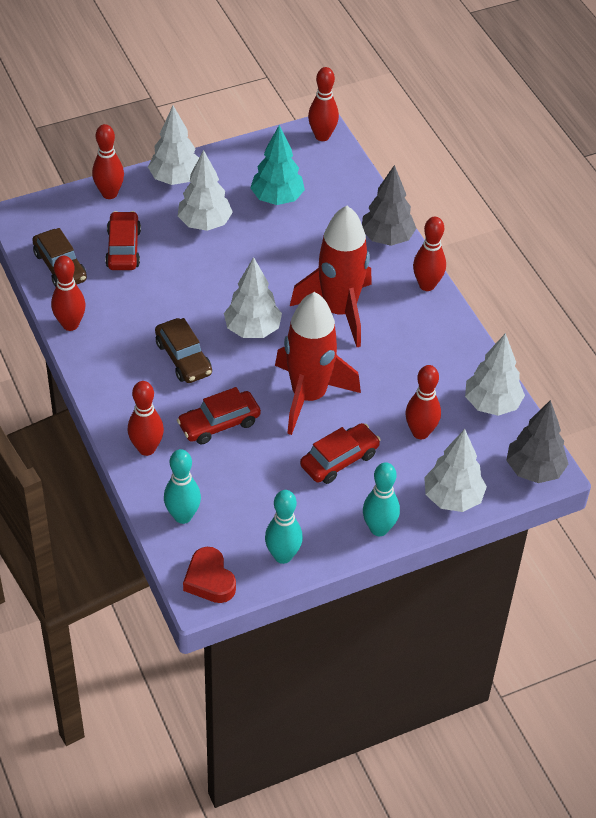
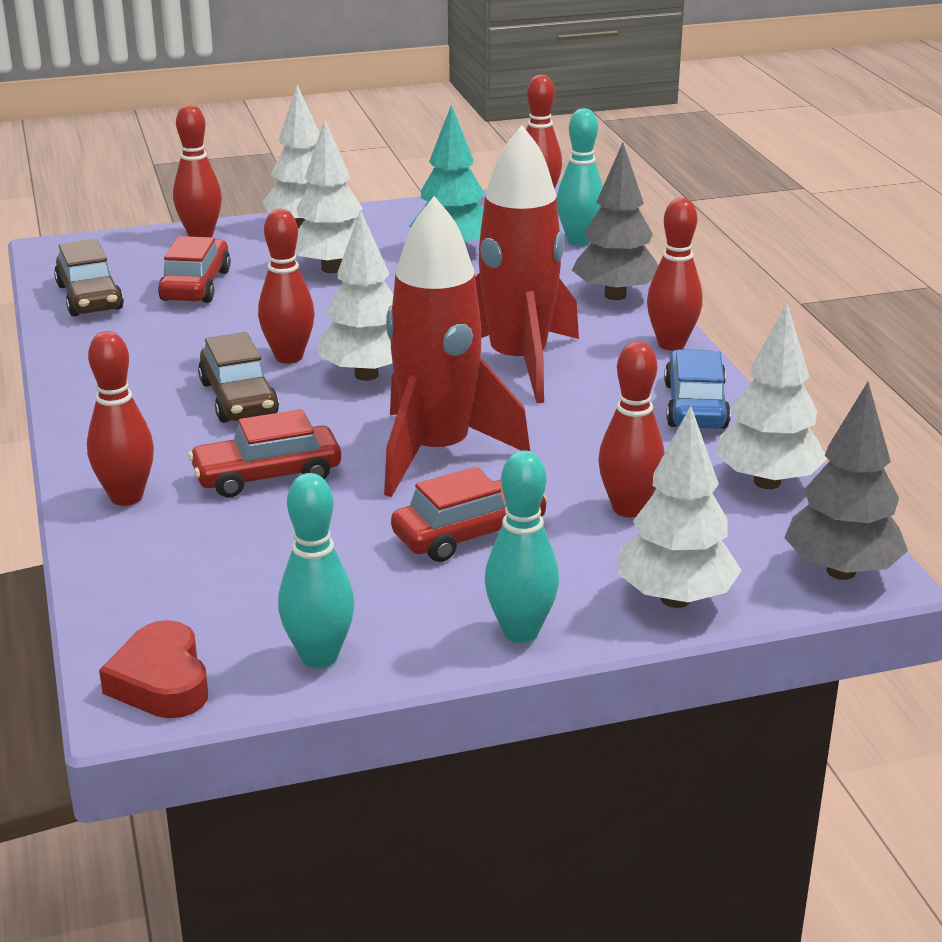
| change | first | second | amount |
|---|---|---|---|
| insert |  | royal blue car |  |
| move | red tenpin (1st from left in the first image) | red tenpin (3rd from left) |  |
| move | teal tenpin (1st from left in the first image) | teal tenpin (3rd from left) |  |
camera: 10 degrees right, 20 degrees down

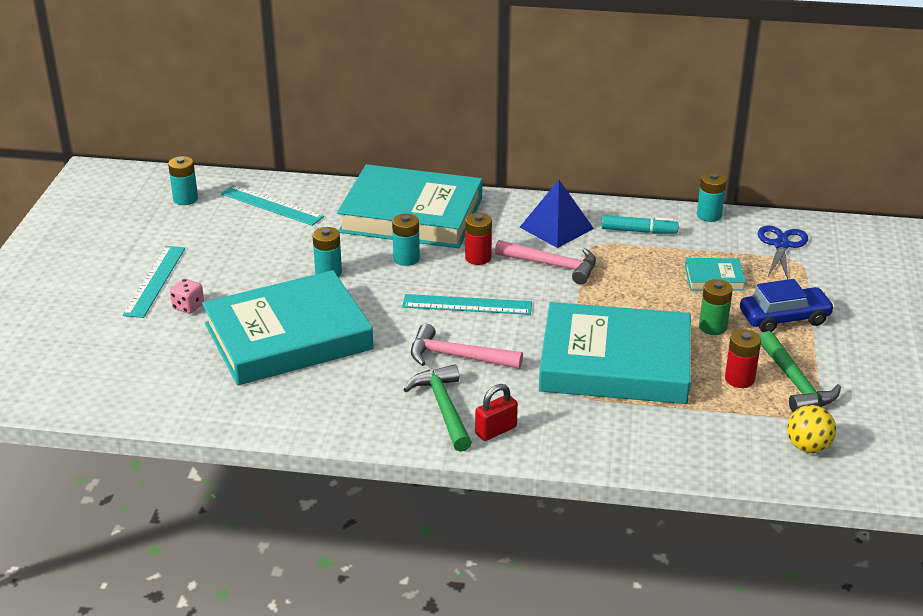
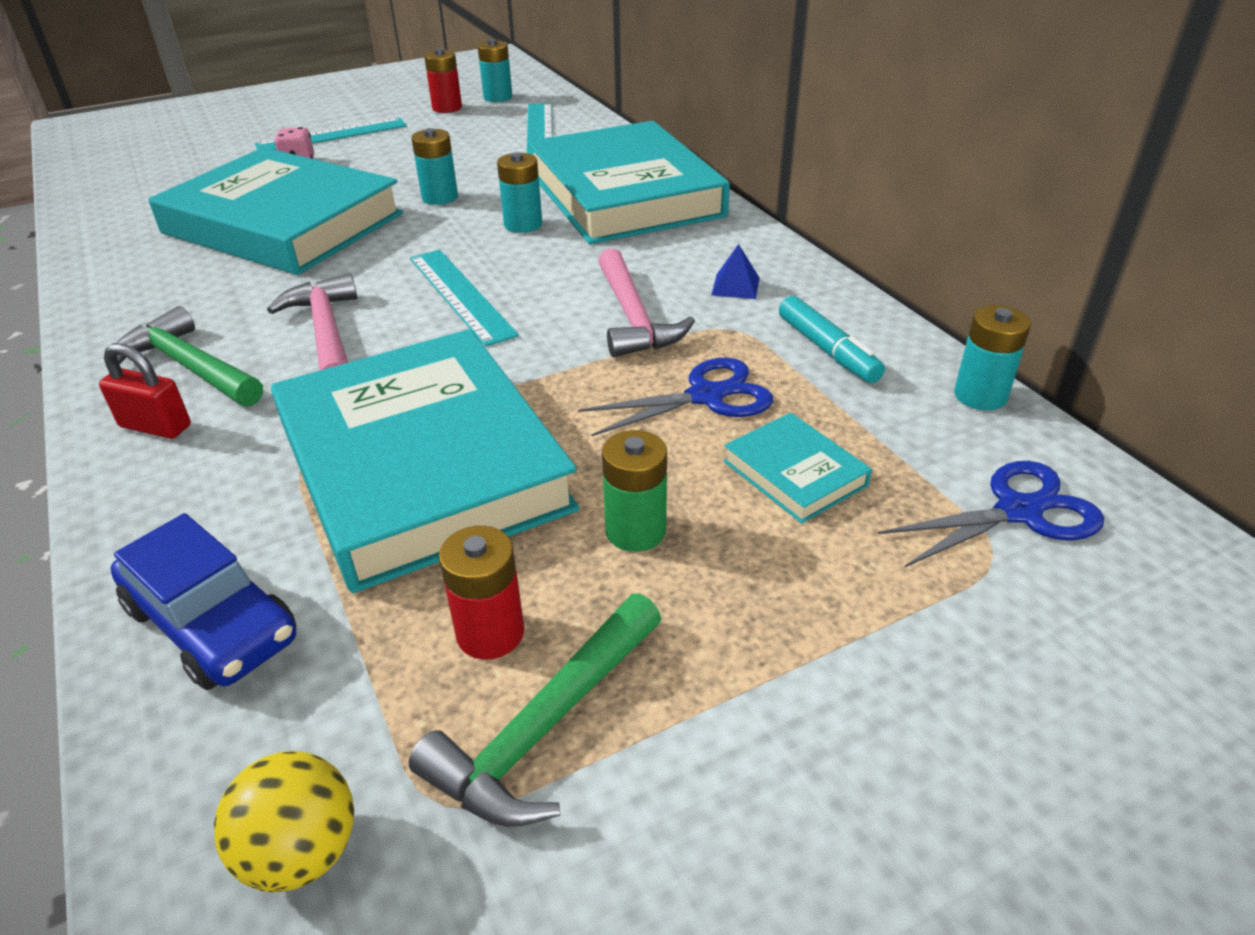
| change | first | second | amount |
|---|---|---|---|
| insert |  | royal blue shears (1st from left) |  |
| move | red power cell (1st from left) |  |  |
| move | royal blue car |  |  |
| rotate | green claw hammer (1st from left) |  | 90 degrees counterclockwise |
| resize | royal blue pyramid shape |  | x0.49 |
camera: 55 degrees right, 5 degrees up

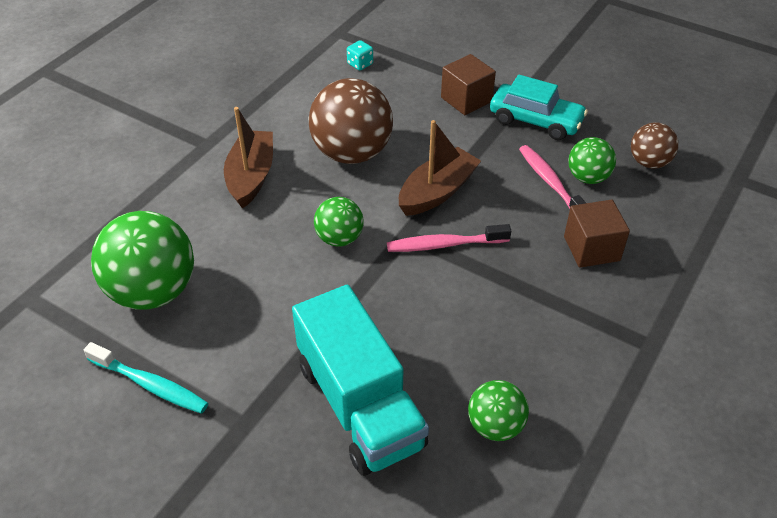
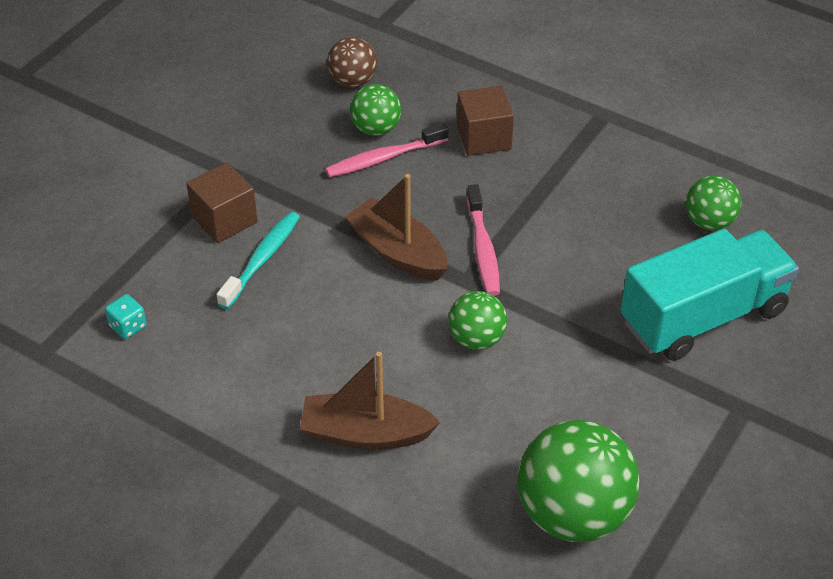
| change | first | second | amount |
|---|---|---|---|
| delete | brown ball (1st from left) |  |  |
| delete | teal car |  |  |
| move | teal dental brush |  |  |
camera: 90 degrees left, 0 degrees up

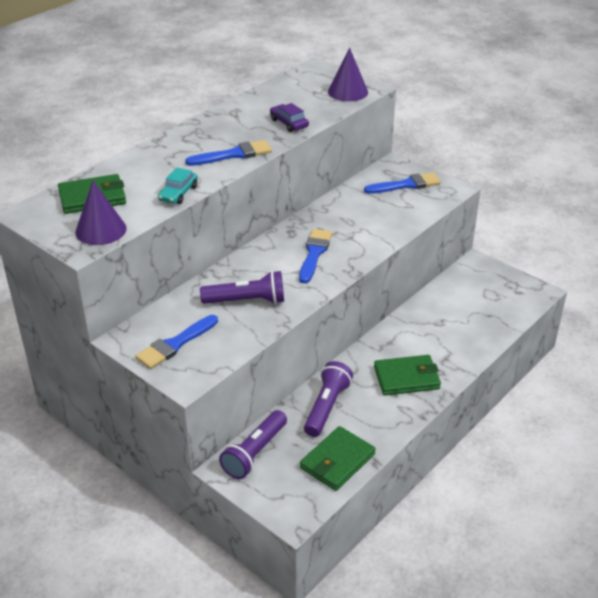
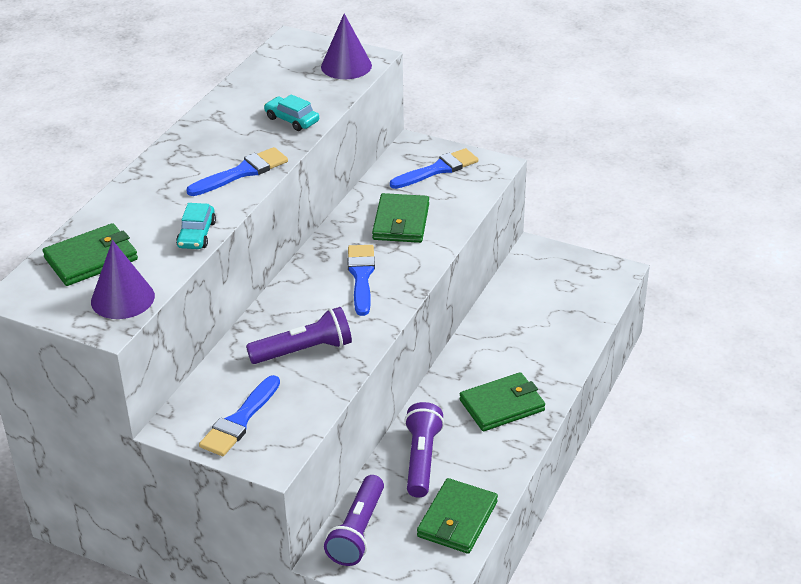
| change | first | second | amount |
|---|---|---|---|
| insert |  | green wallet (2nd from left) |  |
| recolor | violet car | teal car (2nd from left) |  |
camera: 15 degrees left, 0 degrees up

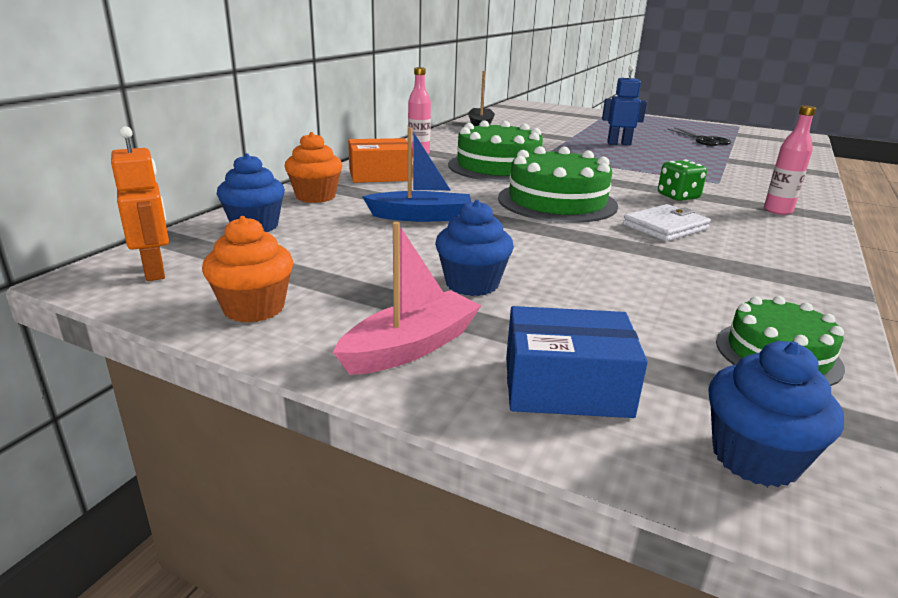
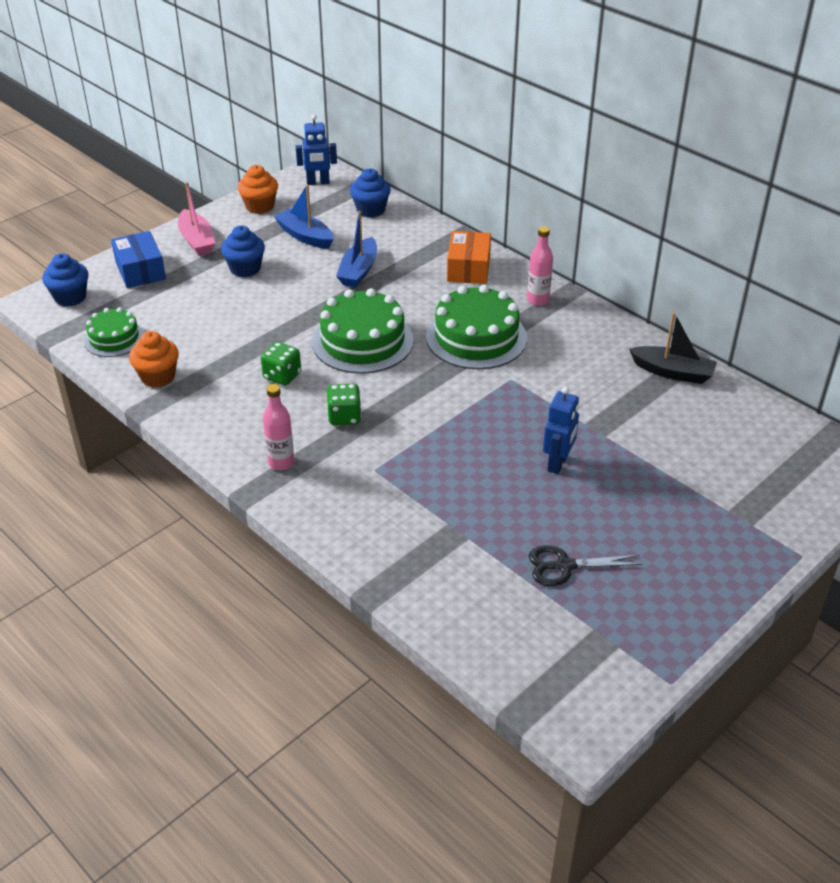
| change | first | second | amount |
|---|---|---|---|
| insert |  | royal blue boat (1st from left) |  |
| move | orange fairy cake (2nd from left in the first image) | orange fairy cake (1st from left) |  |
| replace | snow-white wallet | green game die (1st from left) |  |
| recolor | orange toy robot | royal blue toy robot (1st from left) |  |
| rotate | royal blue package |  | 45 degrees counterclockwise |
camera: 110 degrees right, 15 degrees up

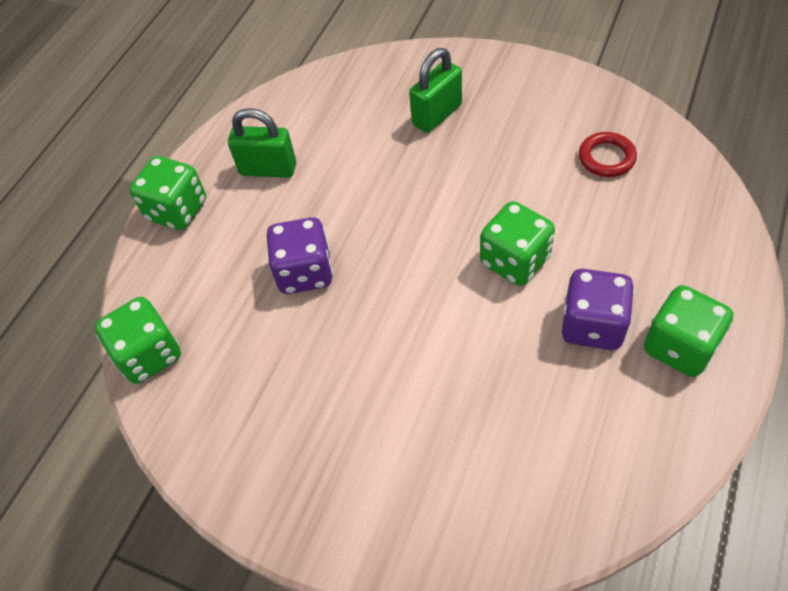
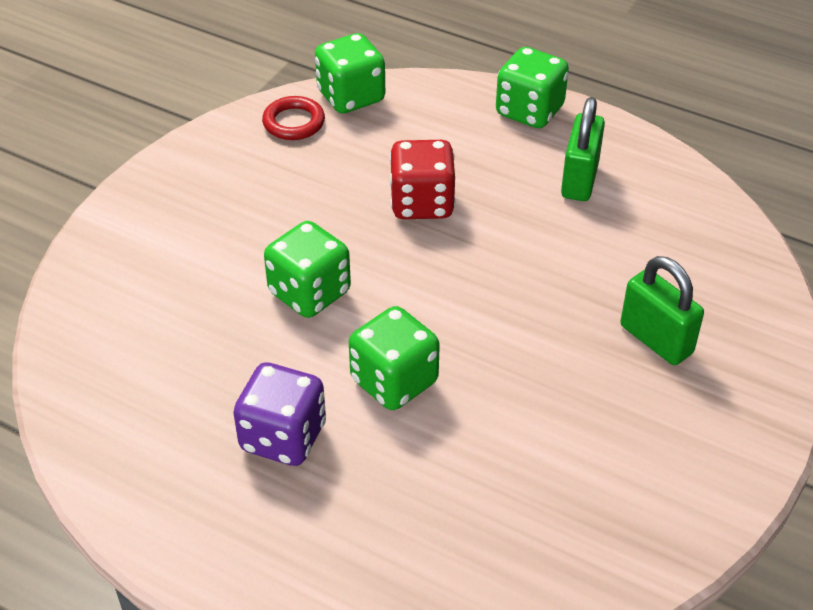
| change | first | second | amount |
|---|---|---|---|
| move | red torus |  |  |
| move | green game die (4th from left in the first image) | green game die (1st from left) |  |
| recolor | violet game die (1st from left) | red game die |  |
camera: 90 degrees right, 10 degrees down

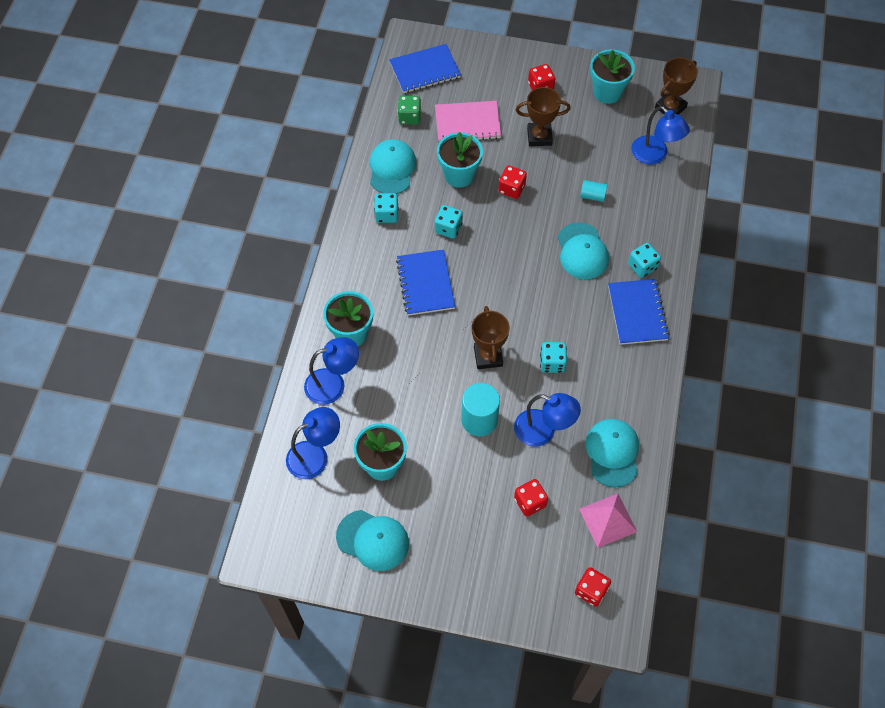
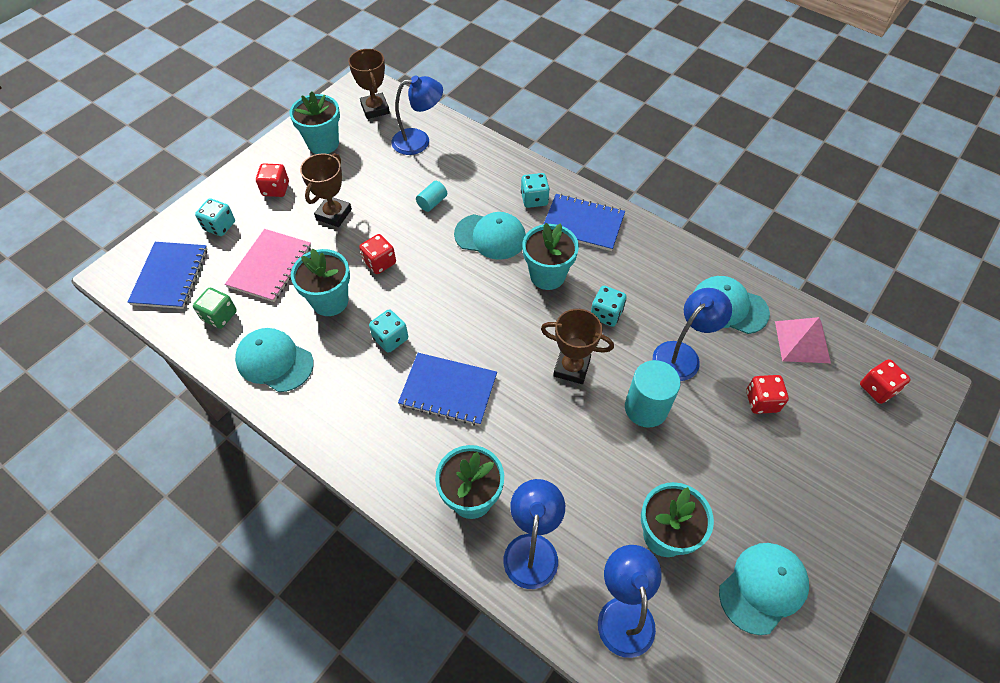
| change | first | second | amount |
|---|---|---|---|
| insert |  | teal plant pot (4th from left) |  |
| move | teal game die (1st from left) |  |  |
camera: 65 degrees left, 5 degrees down

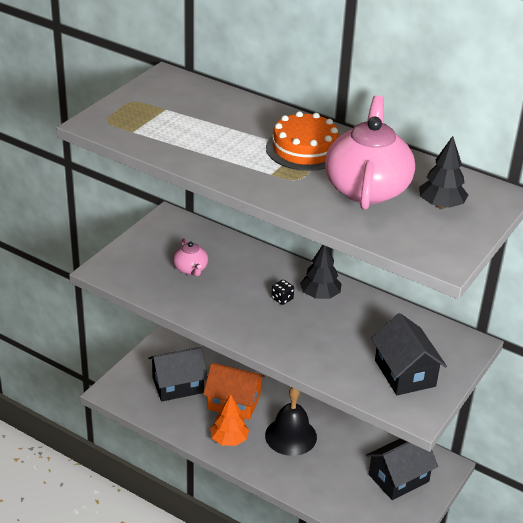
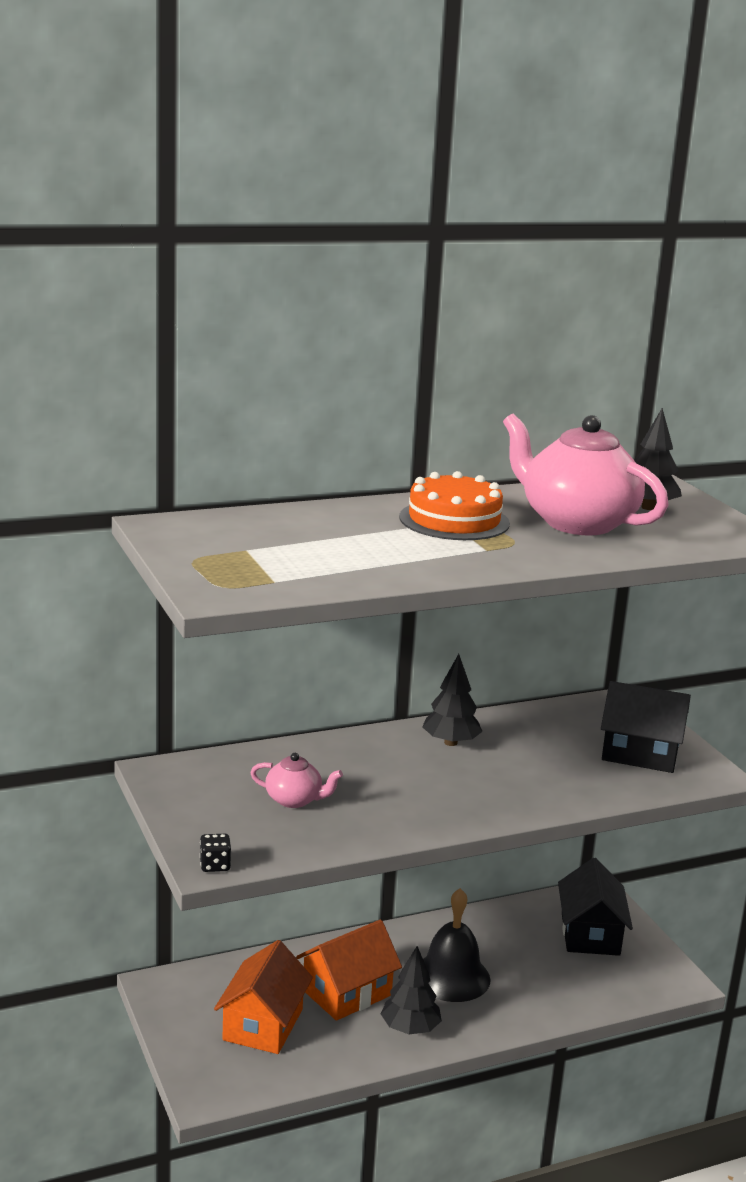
| change | first | second | amount |
|---|---|---|---|
| move | jet-black game die |  |  |
| recolor | jet-black toy house (1st from left) | orange toy house (1st from left) |  |
| recolor | orange toy tree | jet-black toy tree (1st from left) |  |
camera: 55 degrees left, 15 degrees down

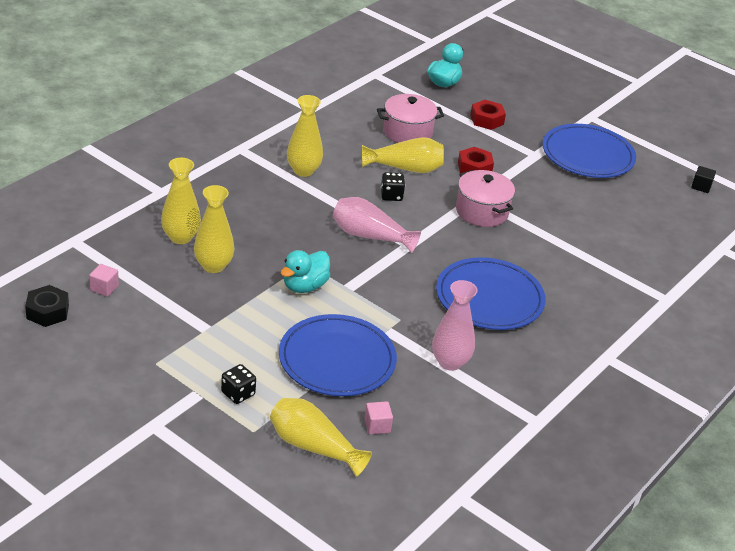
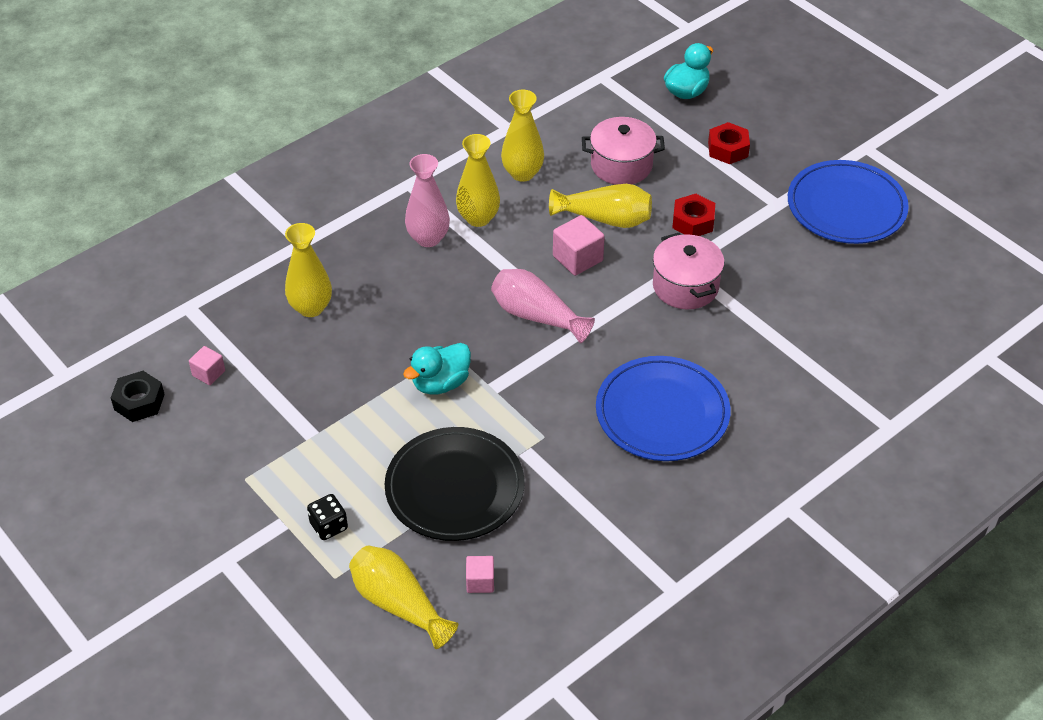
| change | first | second | amount |
|---|---|---|---|
| delete | jet-black cube |  |  |
| move | yellow tall vase (2nd from left in the first image) | yellow tall vase (4th from left) |  |
| move | rose-pink tall vase (2nd from left in the first image) | rose-pink tall vase (1st from left) |  |
| replace | jet-black game die (2nd from left) | rose-pink cube (3rd from left) |  |
| recolor | royal blue flat dish (1st from left) | jet-black flat dish |  |
camera: 15 degrees right, 10 degrees up

